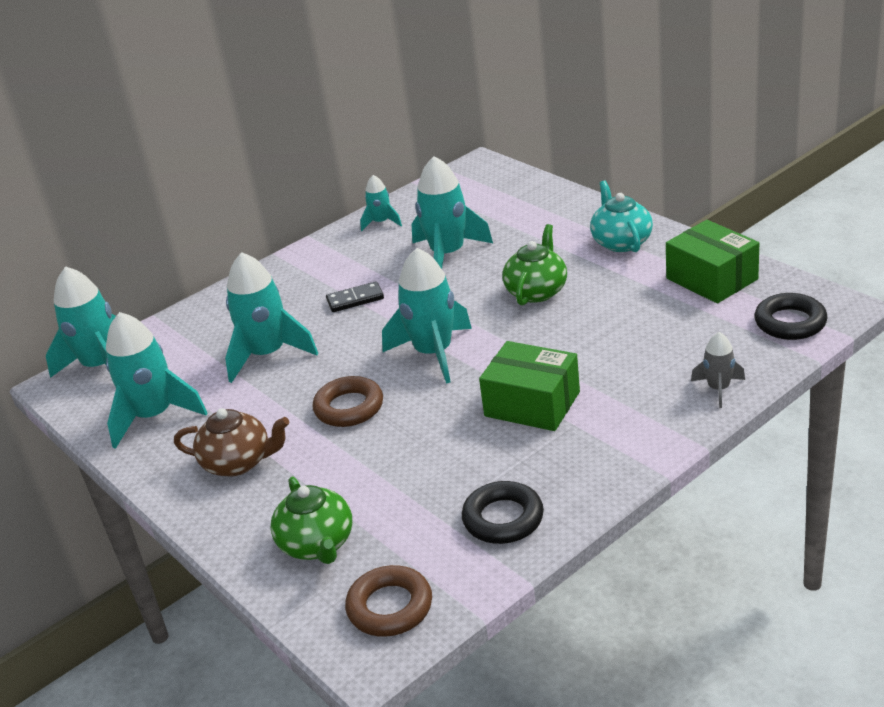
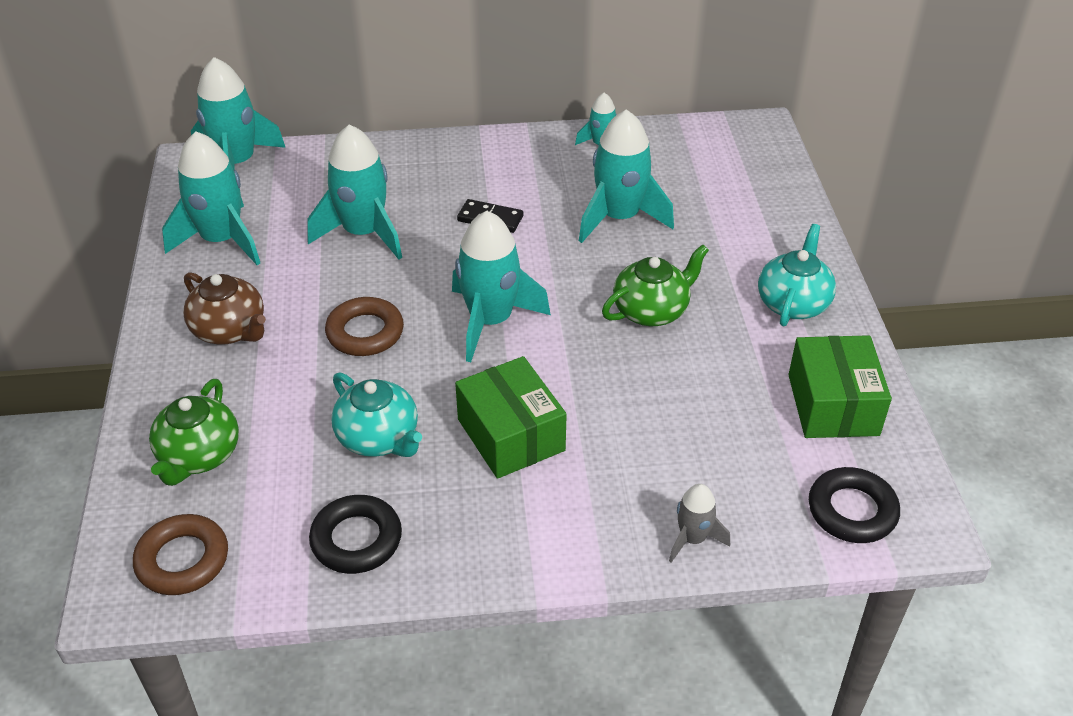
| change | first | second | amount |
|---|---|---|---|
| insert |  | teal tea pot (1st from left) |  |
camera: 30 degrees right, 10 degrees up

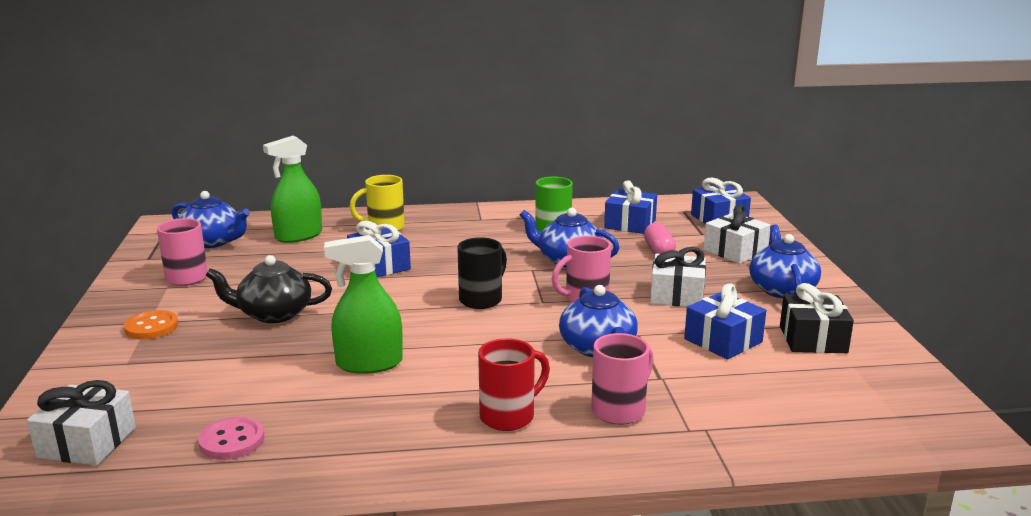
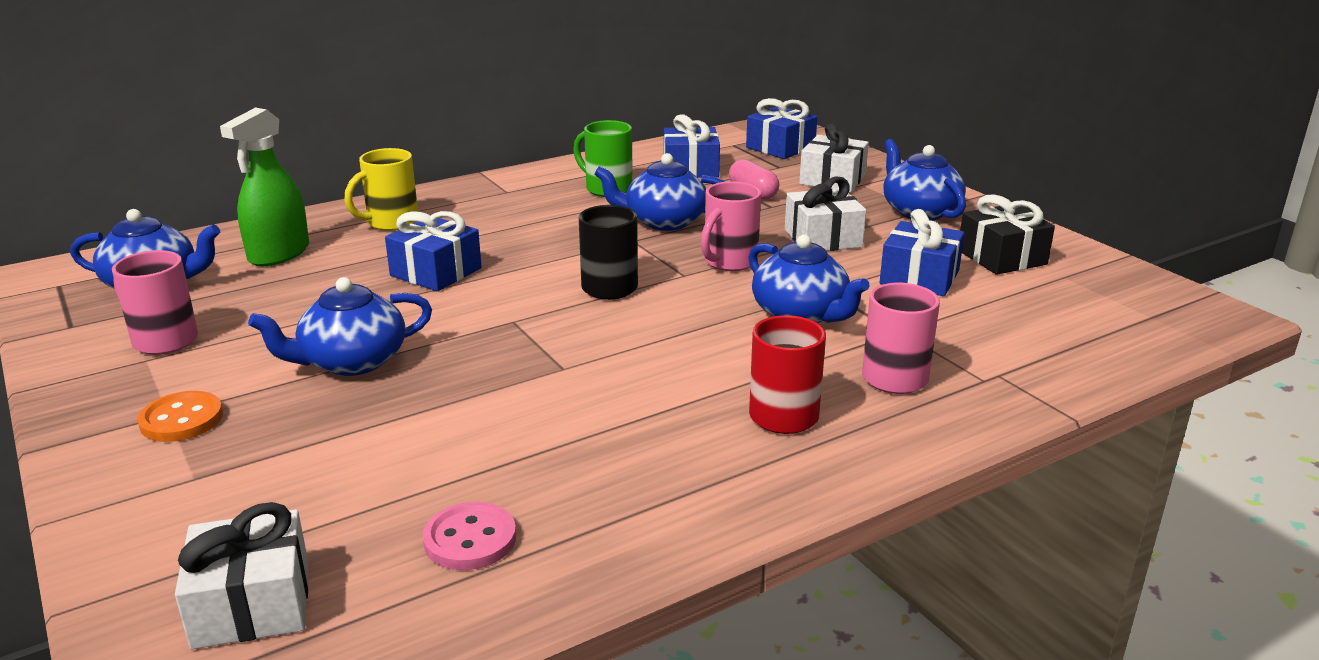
| change | first | second | amount |
|---|---|---|---|
| delete | green spray bottle (2nd from left) |  |  |
| recolor | jet-black tea pot | royal blue tea pot (2nd from left) |  |
camera: 25 degrees left, 5 degrees up

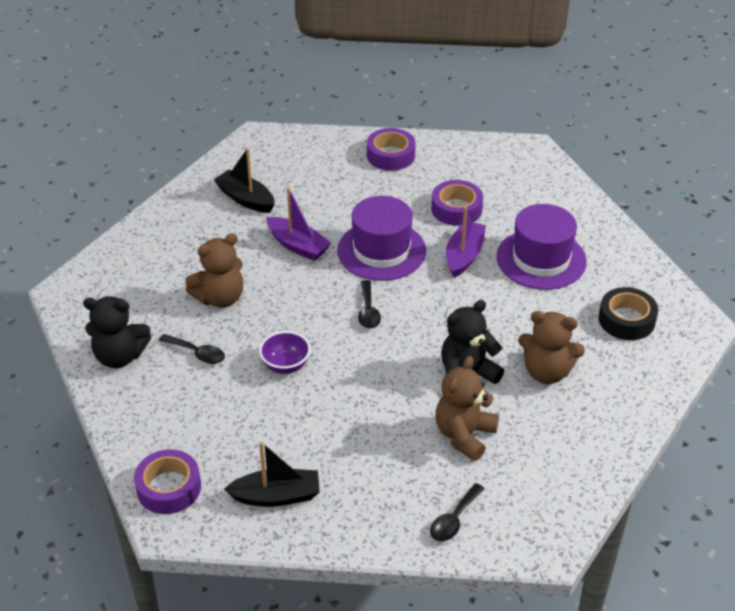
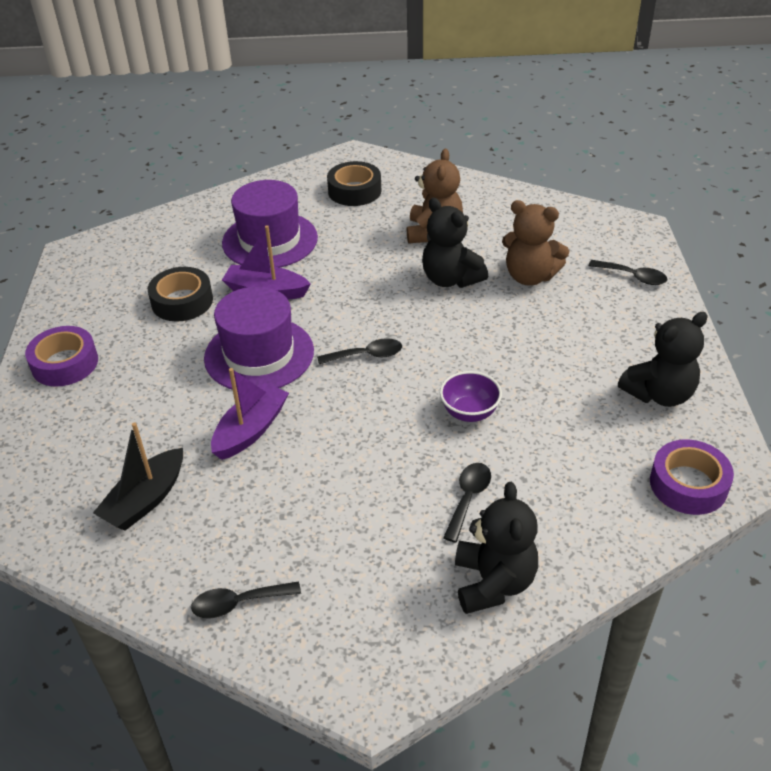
| change | first | second | amount |
|---|---|---|---|
| delete | brown stuffed bear (1st from left) |  |  |
| insert |  | jet-black tablespoon (1st from left) |  |
| replace | jet-black boat (2nd from left) | jet-black stuffed bear (3rd from left) |  |
| recolor | violet roll of tape (3rd from left) | jet-black roll of tape (1st from left) |  |
camera: 95 degrees left, 0 degrees up

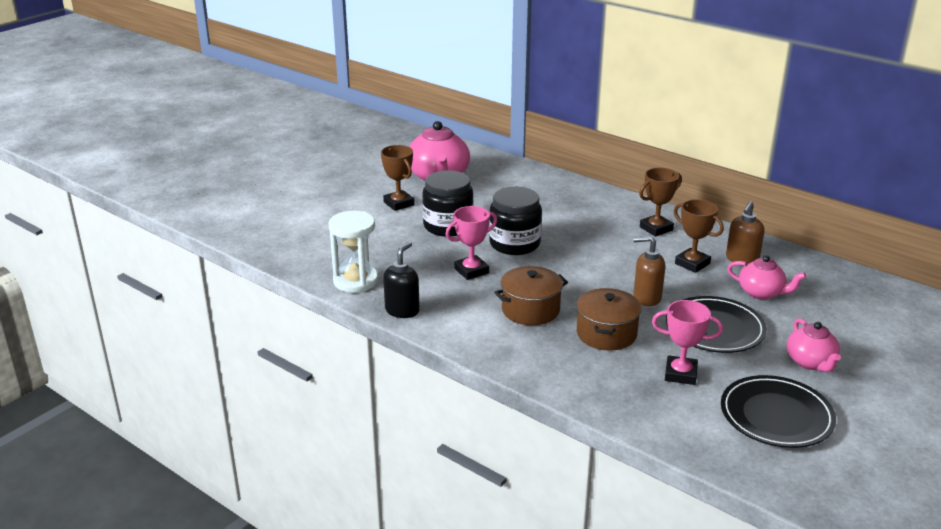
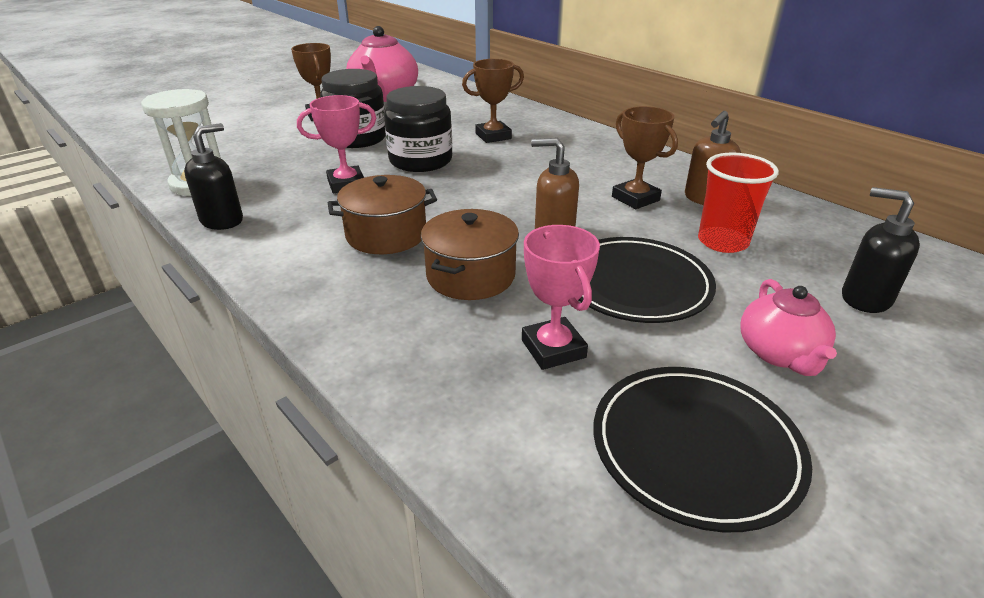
| change | first | second | amount |
|---|---|---|---|
| insert |  | jet-black soap pump (2nd from left) |  |
| move | brown prize cup (2nd from left) |  |  |
| replace | rose-pink tea pot (2nd from left) | red cup |  |
| rotate | rose-pink prize cup (2nd from left) |  | 45 degrees clockwise |
camera: 10 degrees right, 5 degrees up

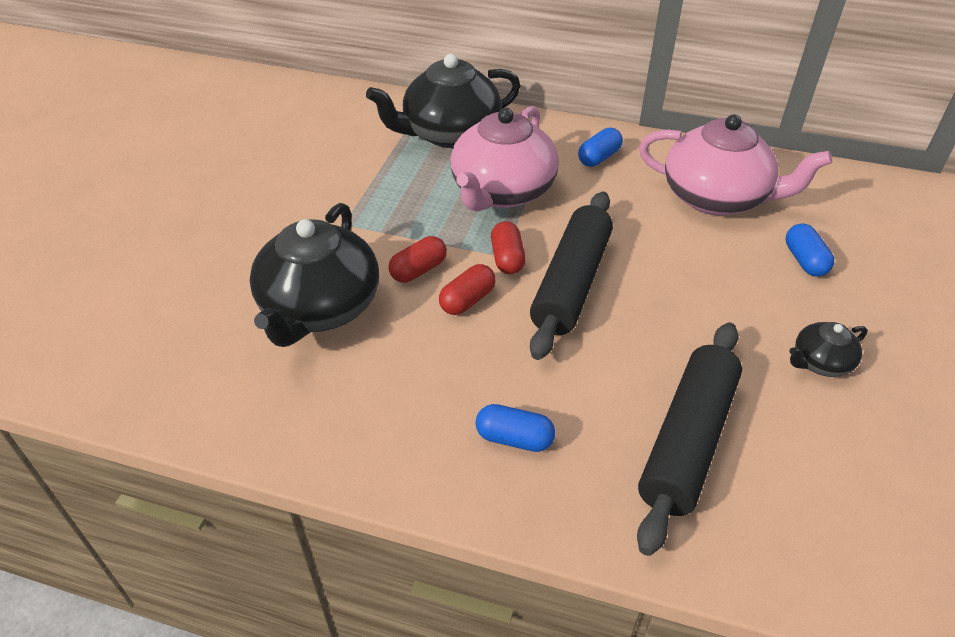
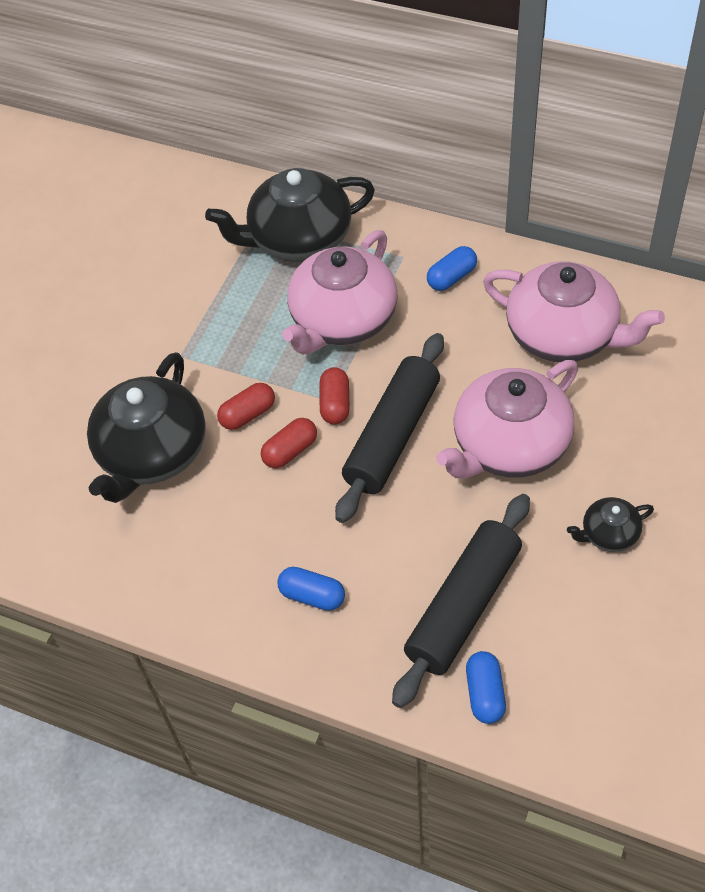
| change | first | second | amount |
|---|---|---|---|
| insert |  | rose-pink tea pot (2nd from left) |  |
| move | royal blue pill (3rd from left) |  |  |
camera: 10 degrees right, 10 degrees up

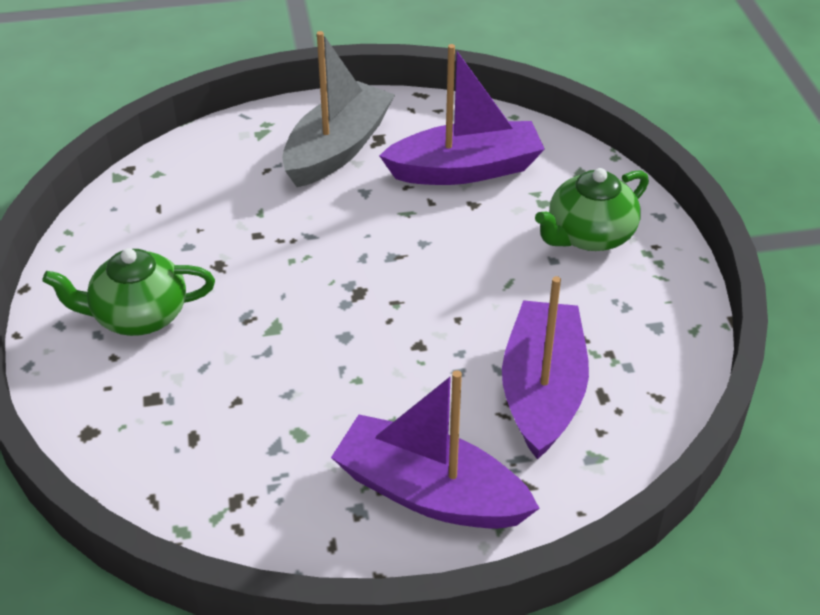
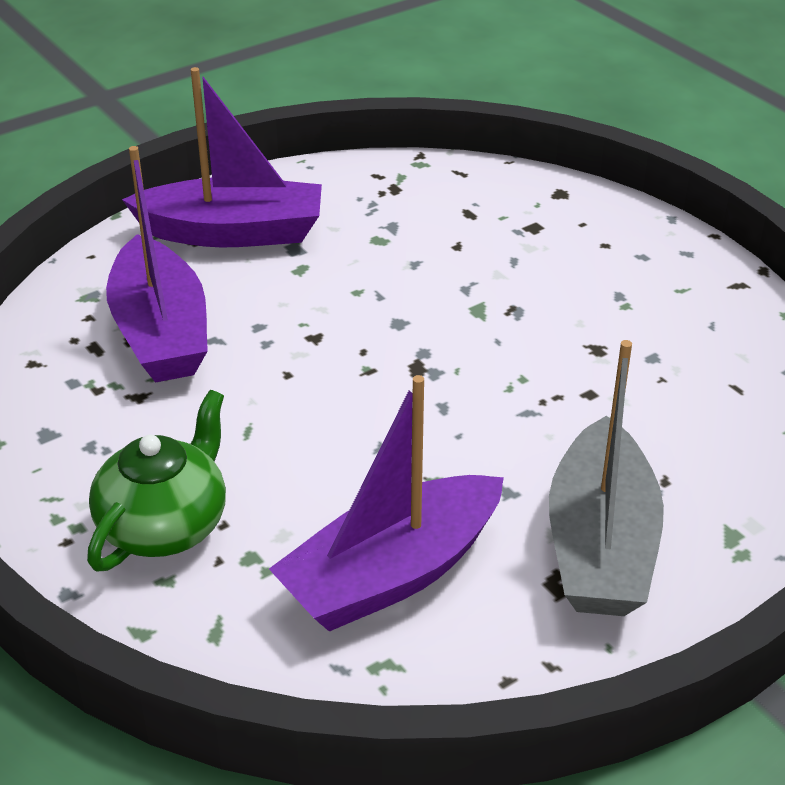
| change | first | second | amount |
|---|---|---|---|
| delete | green tea pot (1st from left) |  |  |
camera: 155 degrees right, 5 degrees down

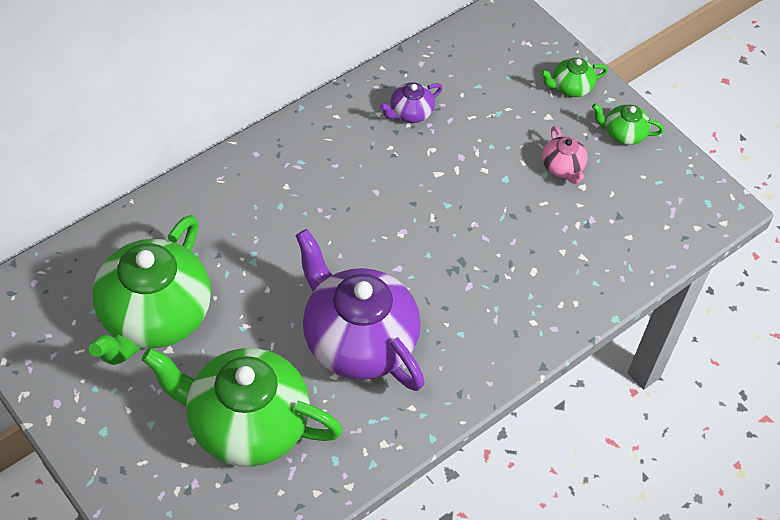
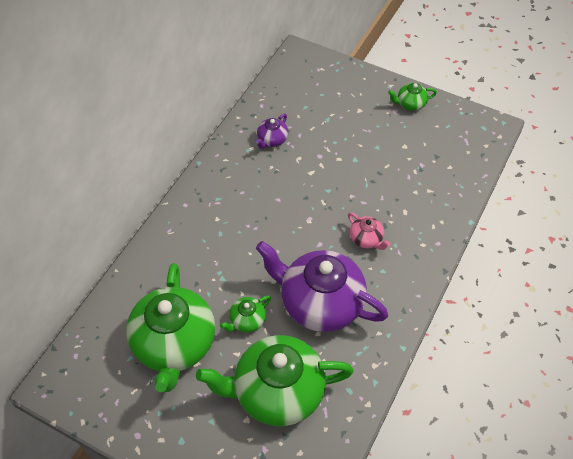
| change | first | second | amount |
|---|---|---|---|
| move | green tea pot (3rd from left in the first image) | green tea pot (2nd from left) |  |
| move | rose-pink tea pot |  |  |
camera: 20 degrees left, 0 degrees up

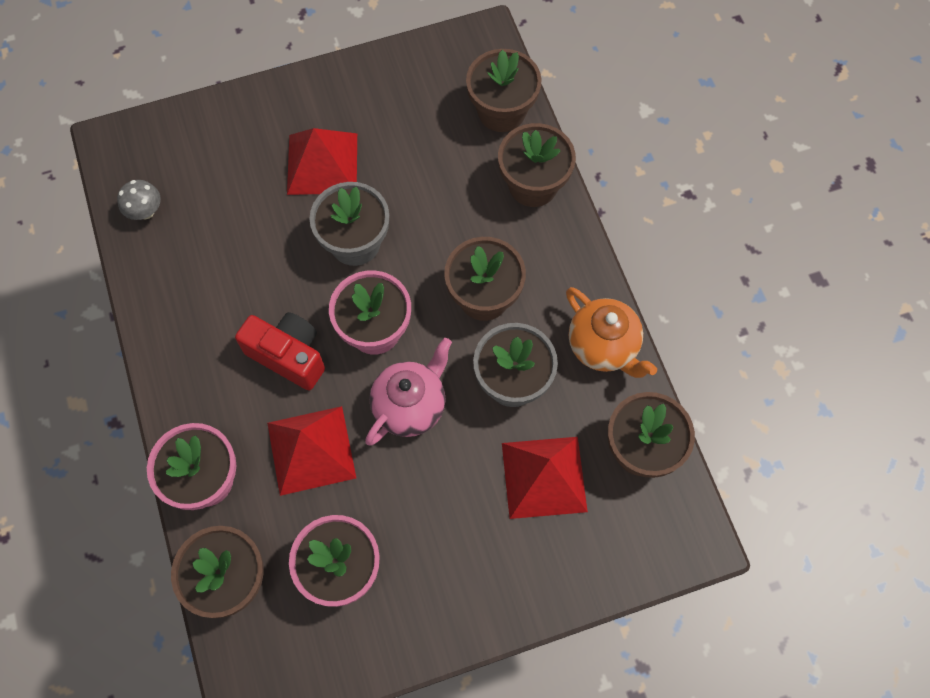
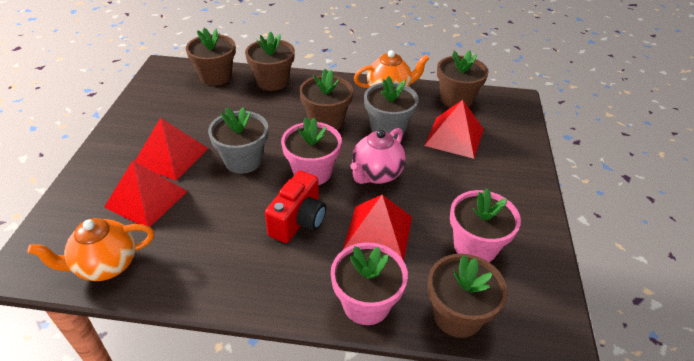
| change | first | second | amount |
|---|---|---|---|
| insert |  | red pyramid shape (1st from left) |  |
| replace | ash-grey toadstool | orange tea pot (1st from left) |  |
| rotate | red camera |  | 150 degrees clockwise |
| rotate | rose-pink tea pot |  | 120 degrees counterclockwise |
camera: 65 degrees left, 25 degrees down

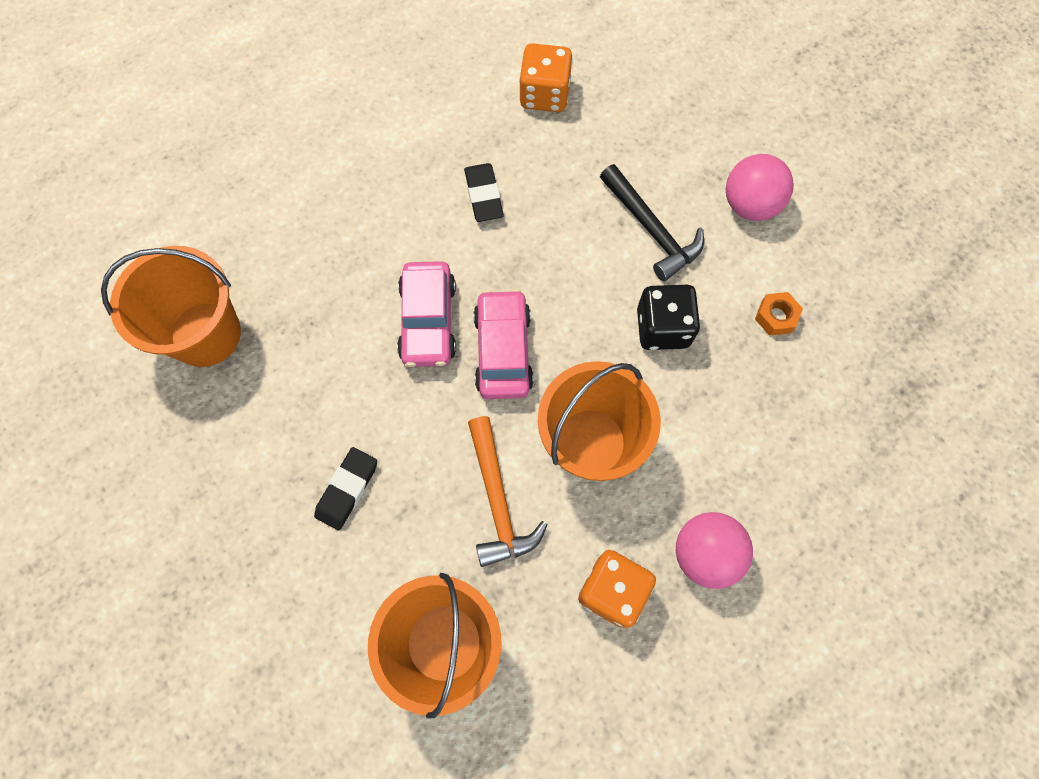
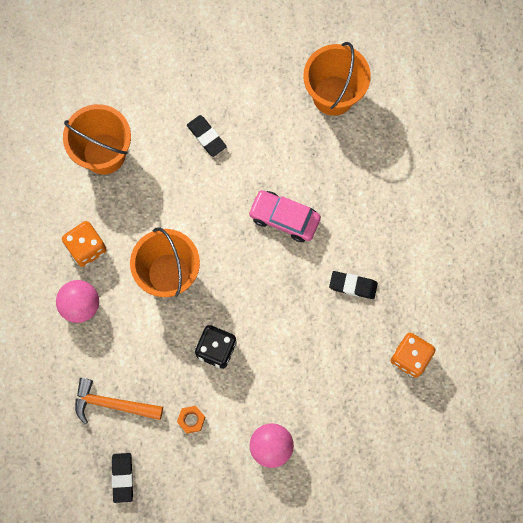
| change | first | second | amount |
|---|---|---|---|
| delete | rose-pink car (2nd from left) |  |  |
| delete | jet-black claw hammer |  |  |
| insert |  | jet-black gum eraser (1st from left) |  |
| move | orange claw hammer |  |  |
camera: 115 degrees right, 5 degrees up

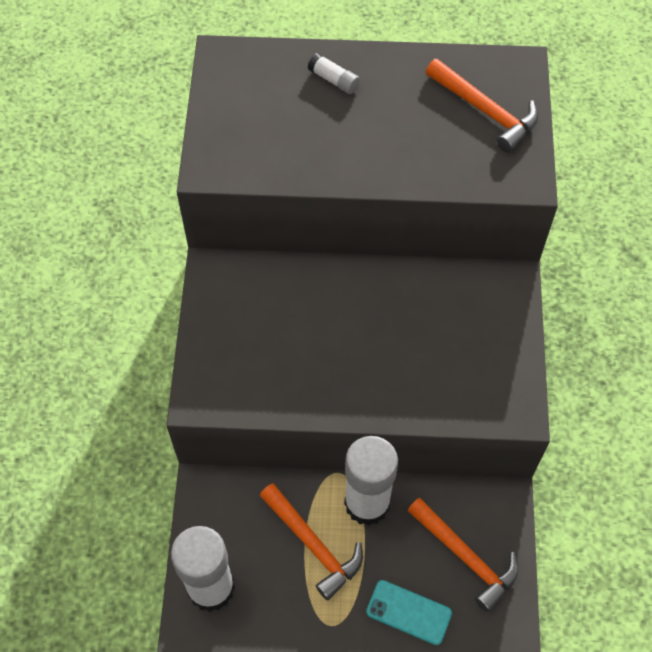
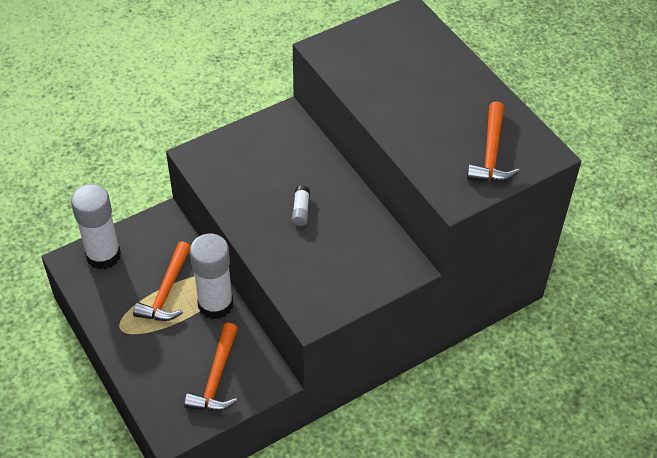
| change | first | second | amount |
|---|---|---|---|
| delete | teal phone |  |  |
| move | snow-white glue (2nd from left in the first image) | snow-white glue (3rd from left) |  |
camera: 55 degrees right, 10 degrees down

